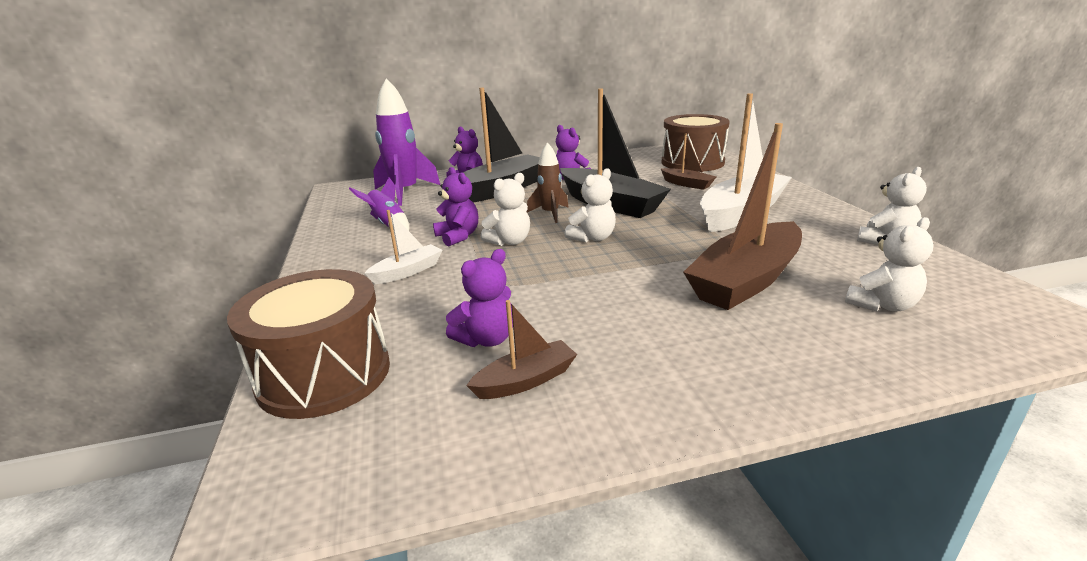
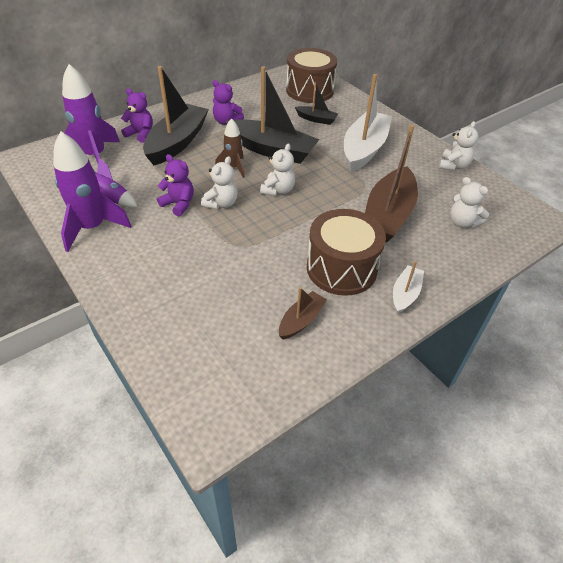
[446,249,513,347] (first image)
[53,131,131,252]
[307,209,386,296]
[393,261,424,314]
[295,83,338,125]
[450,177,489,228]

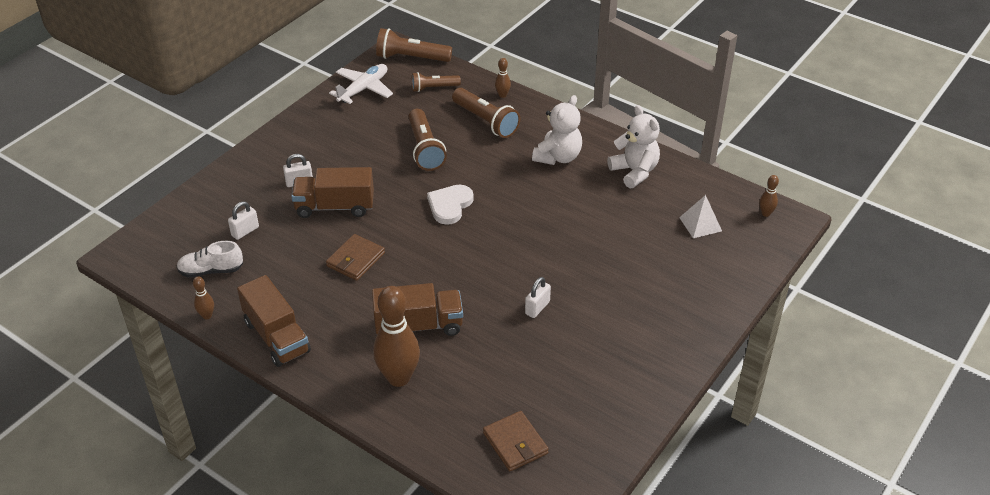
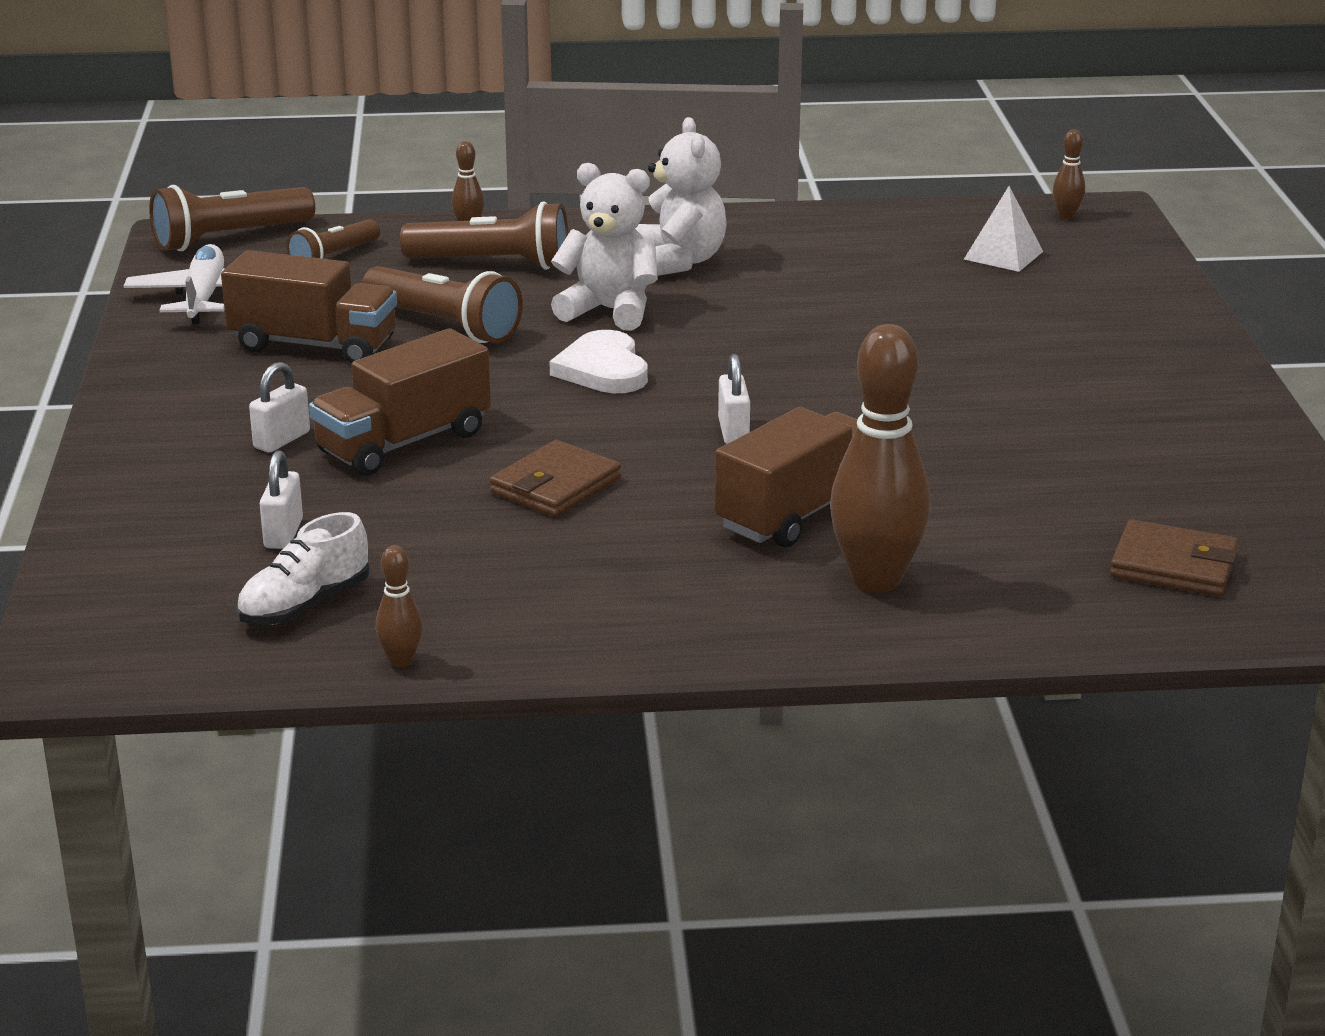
[221,250,397,363]
[718,354,750,444]
[551,163,658,331]
[490,440,621,517]

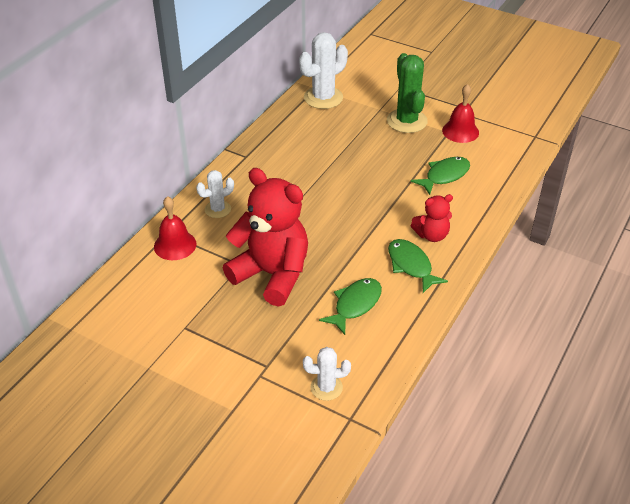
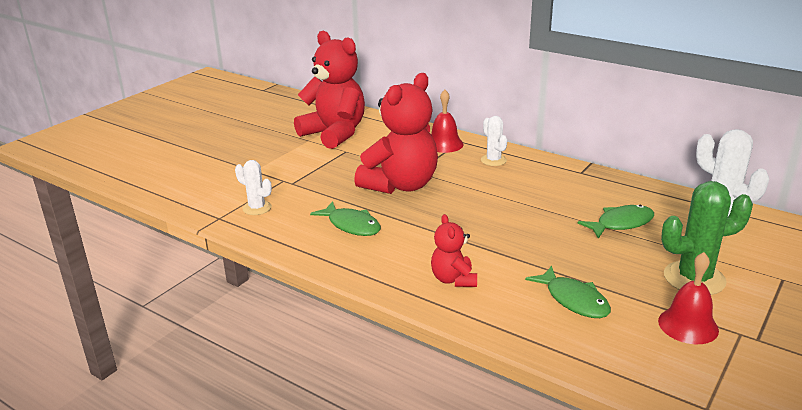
[294,31,365,149]
[578,205,654,239]
[235,160,272,215]

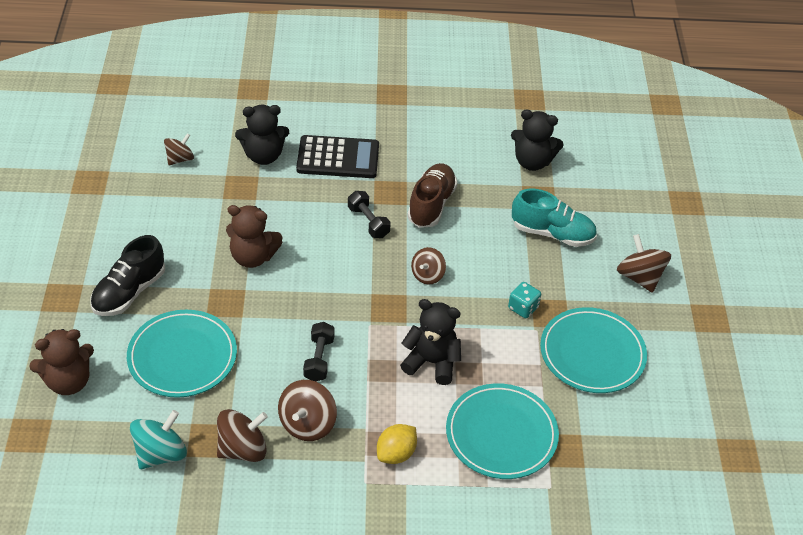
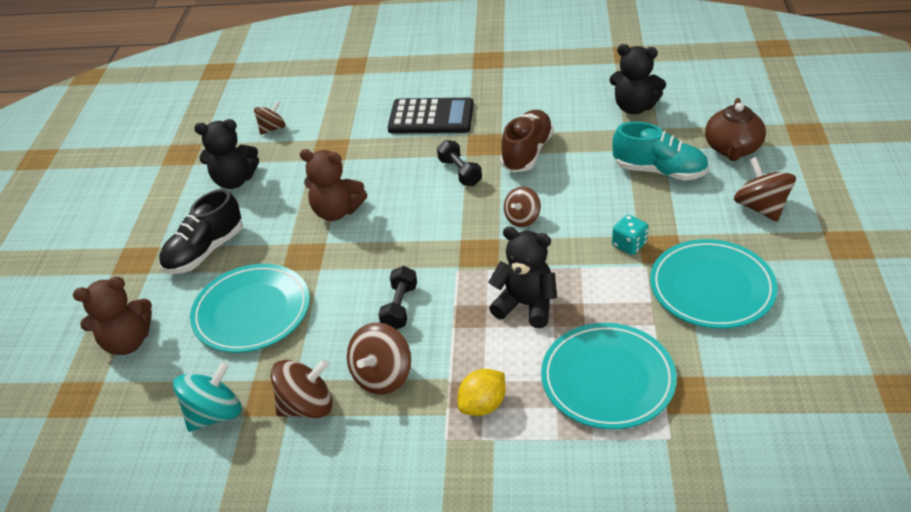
[705,98,766,161]
[194,119,259,189]

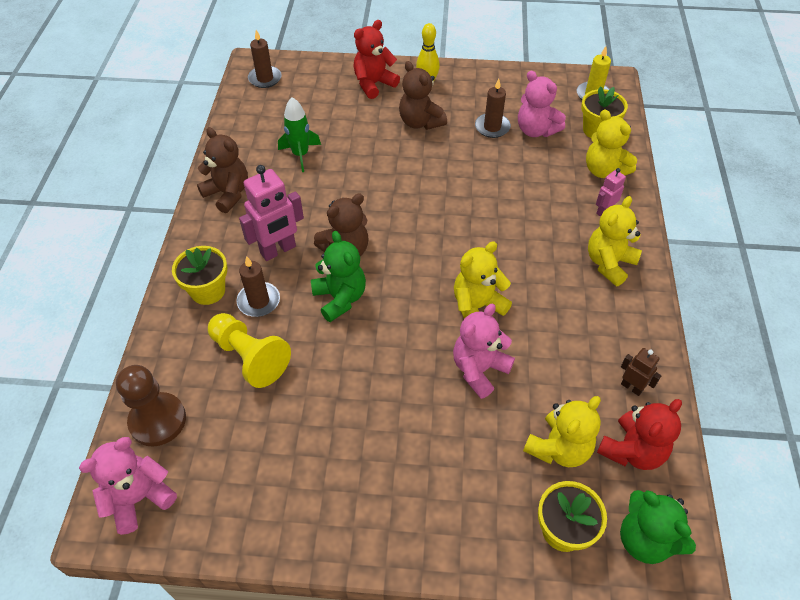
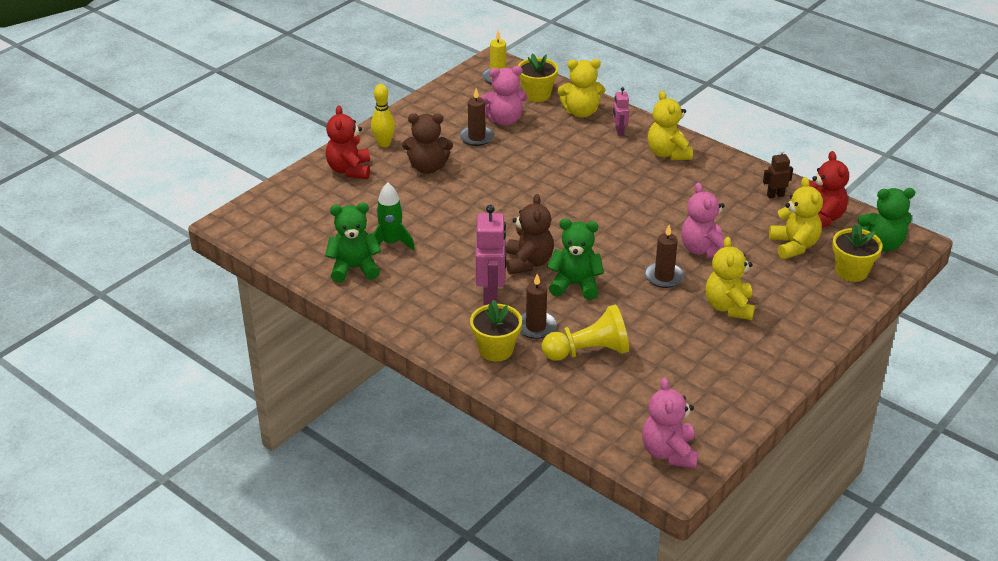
[116,365,186,447] (first image)
[197,127,248,213] (first image)
[325,203,381,283]
[644,225,684,288]
[706,237,755,320]

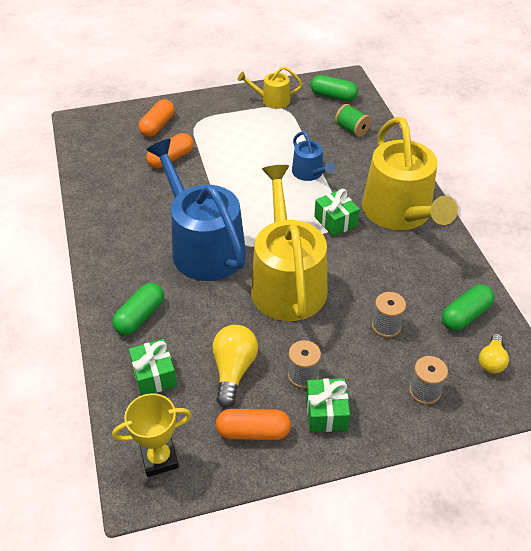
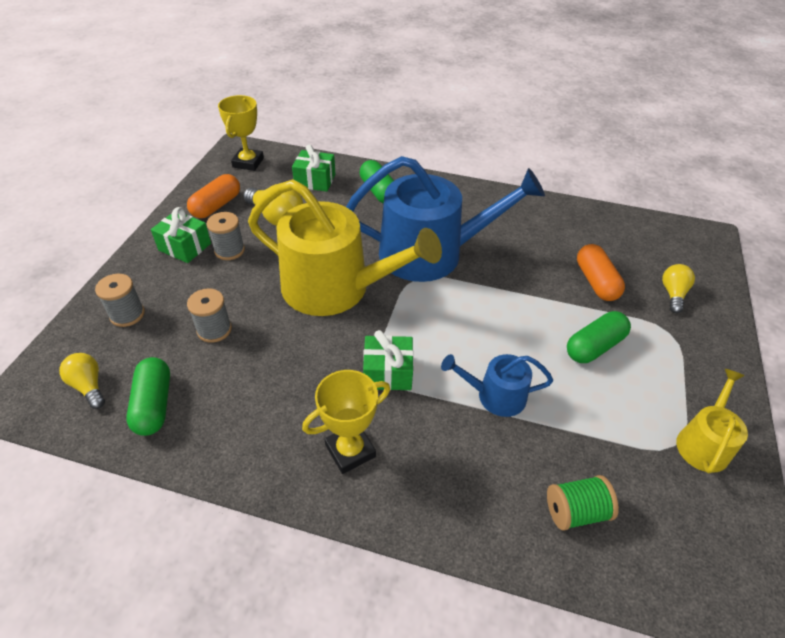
[567,311,631,363]
[662,264,695,313]
[302,370,390,474]

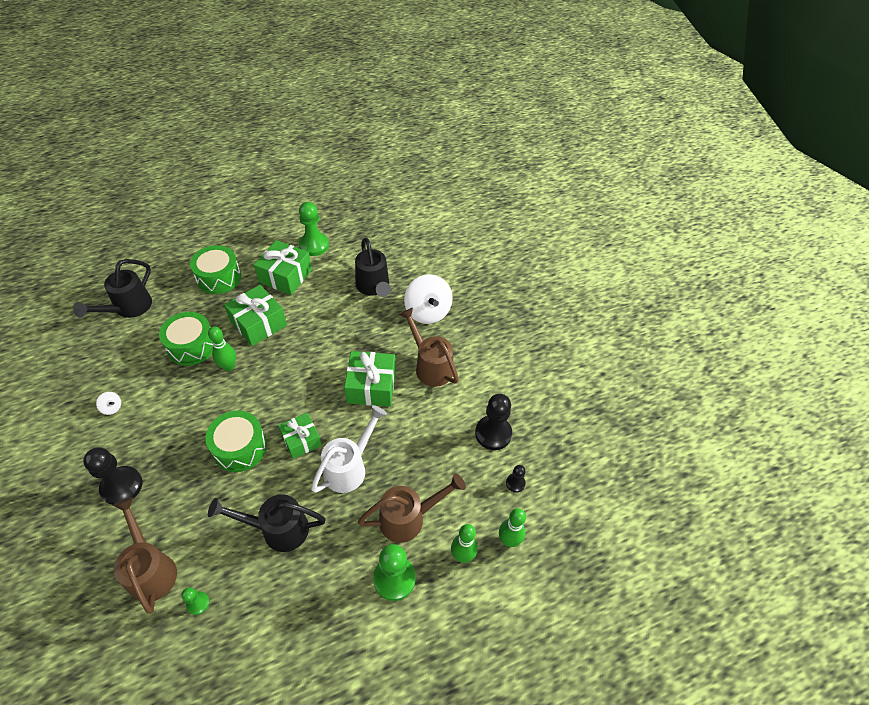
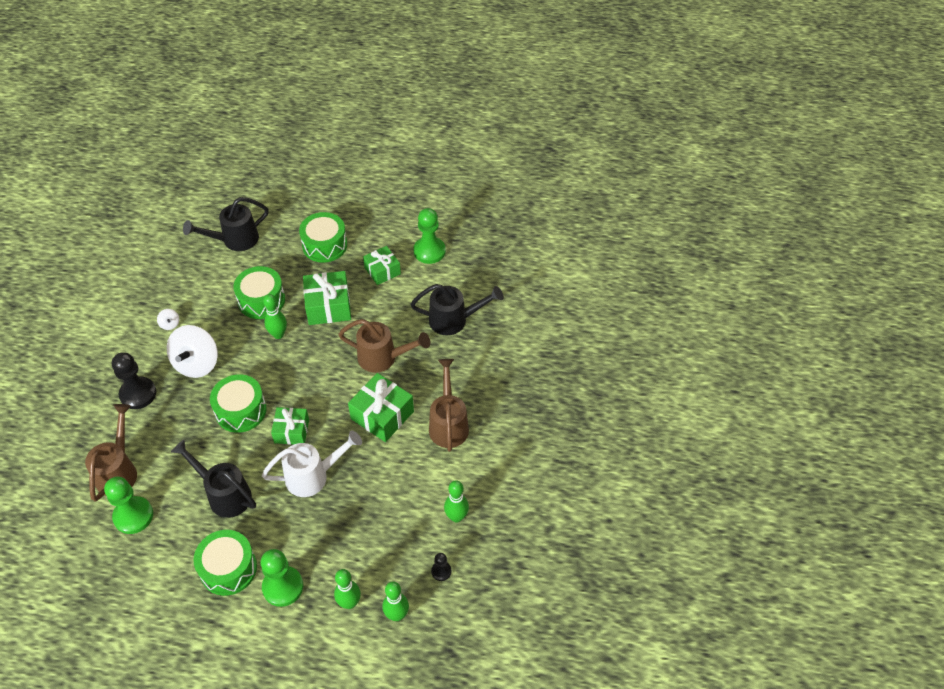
[193,530,257,596]
[338,319,430,373]
[167,325,218,378]
[444,480,469,523]
[411,284,504,336]
[104,477,153,534]
[363,246,401,285]

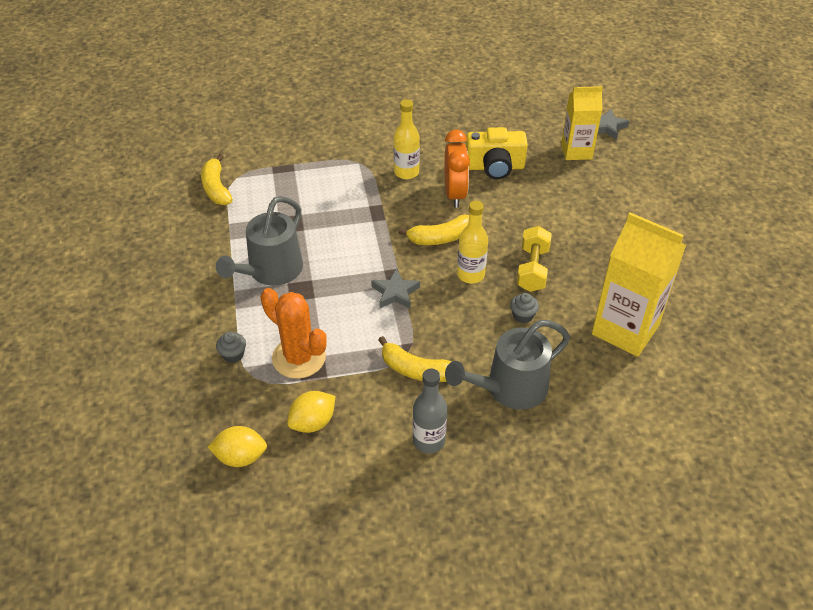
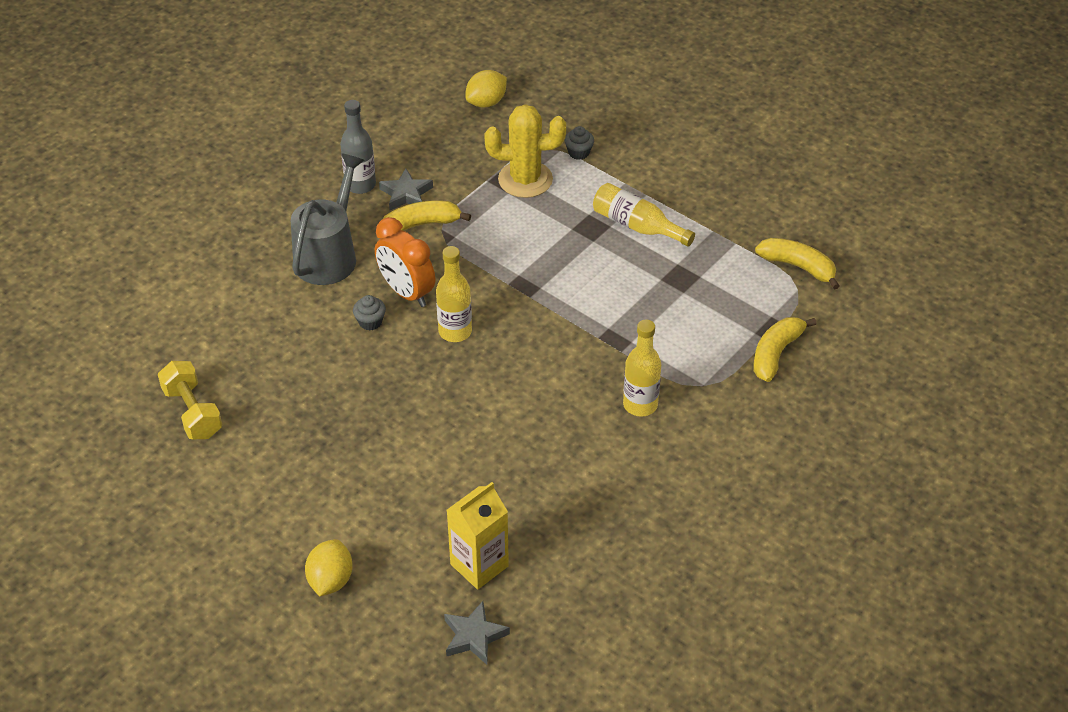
[466,127,528,179] (first image)
[592,212,686,357] (first image)
[305,539,353,597]
[379,169,433,210]
[754,317,816,382]
[375,217,435,307]
[158,361,222,439]
[593,183,695,247]
[485,104,566,198]

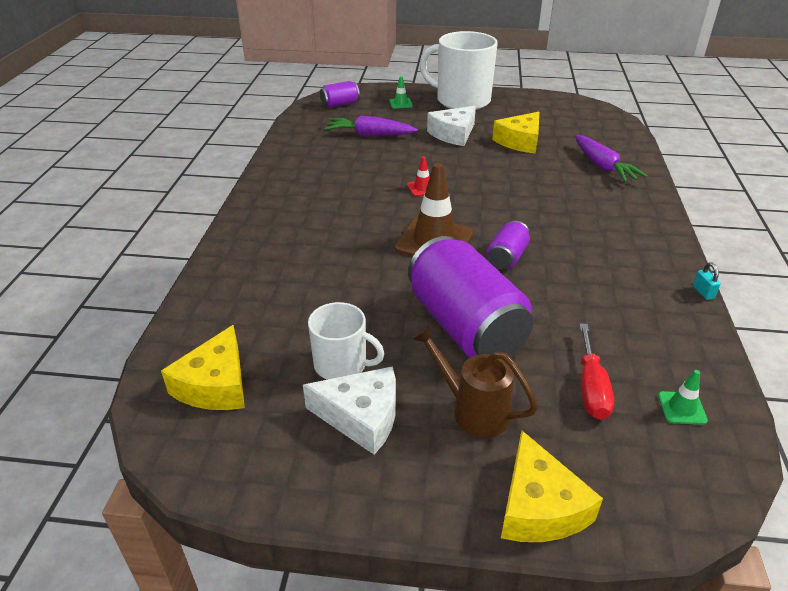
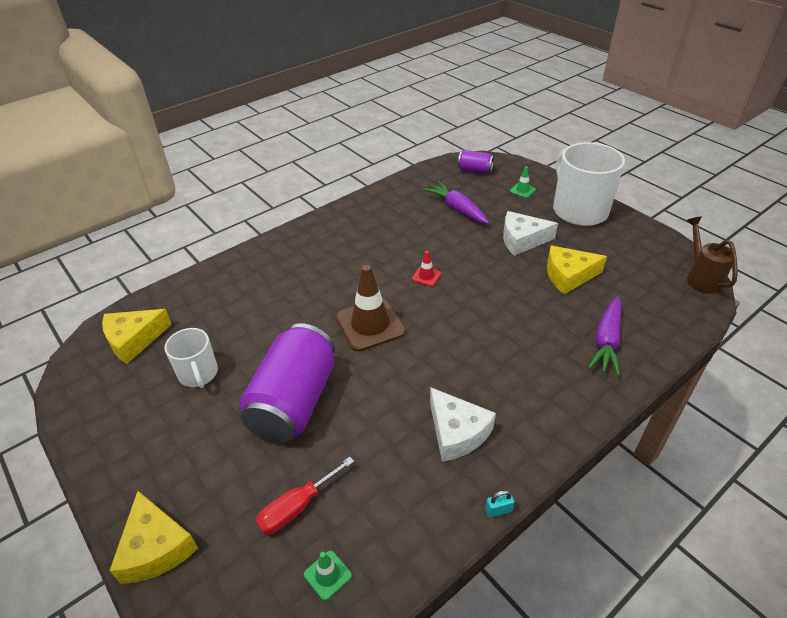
[486,221,530,269] (first image)
[430,387,496,462]
[686,217,738,294]
[110,491,198,584]
[485,490,515,518]

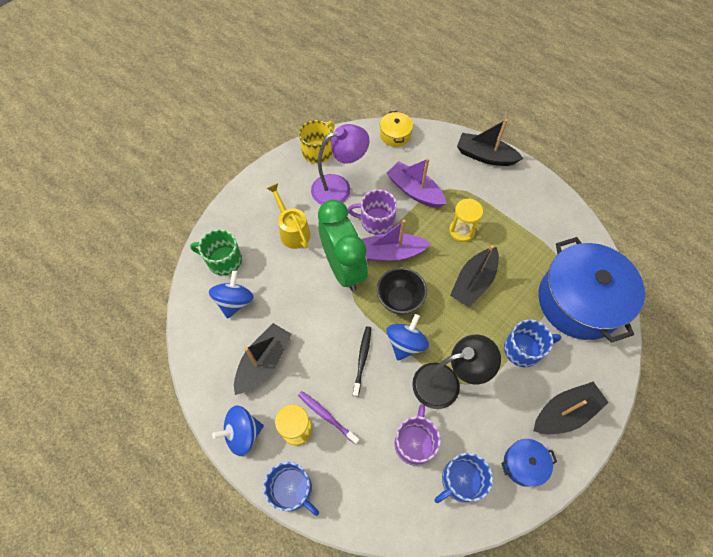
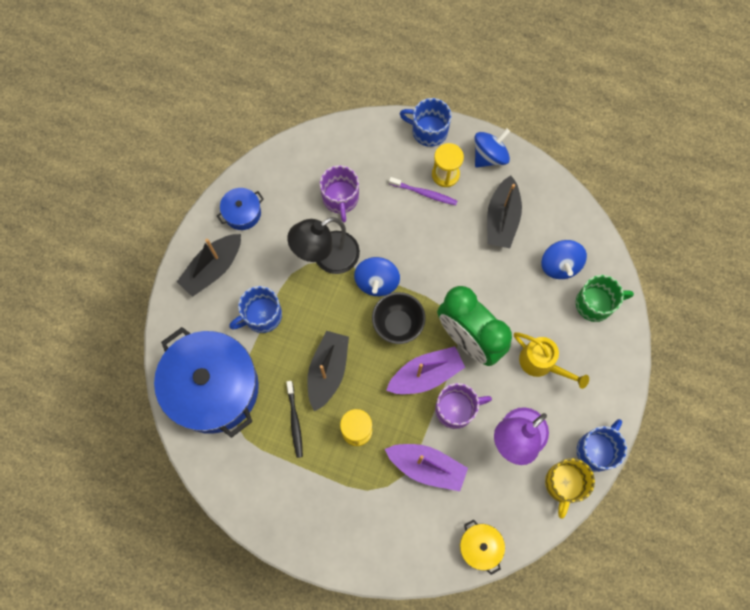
[457,119,523,166] (first image)
[286,381,303,458]
[577,419,627,472]

